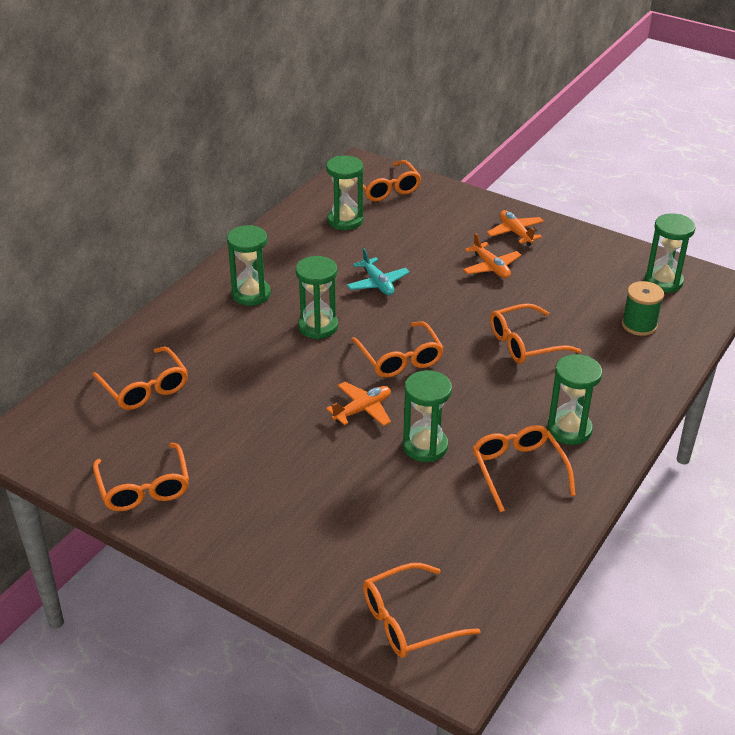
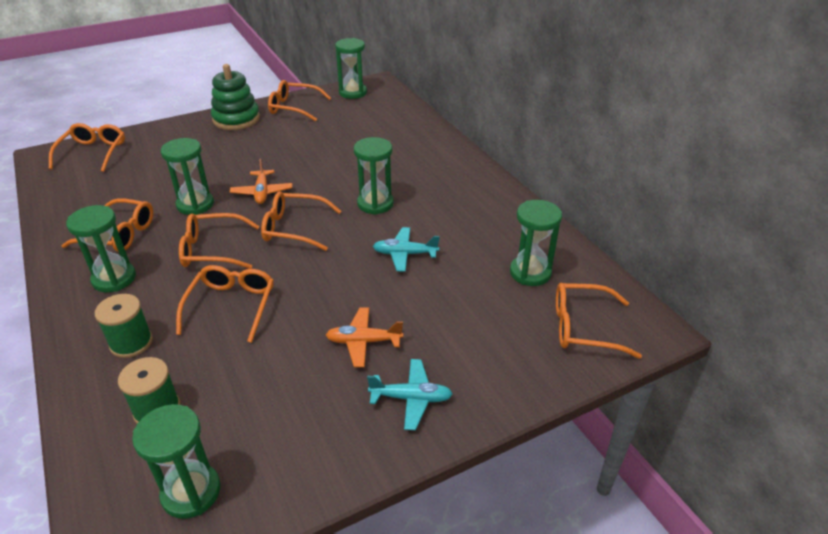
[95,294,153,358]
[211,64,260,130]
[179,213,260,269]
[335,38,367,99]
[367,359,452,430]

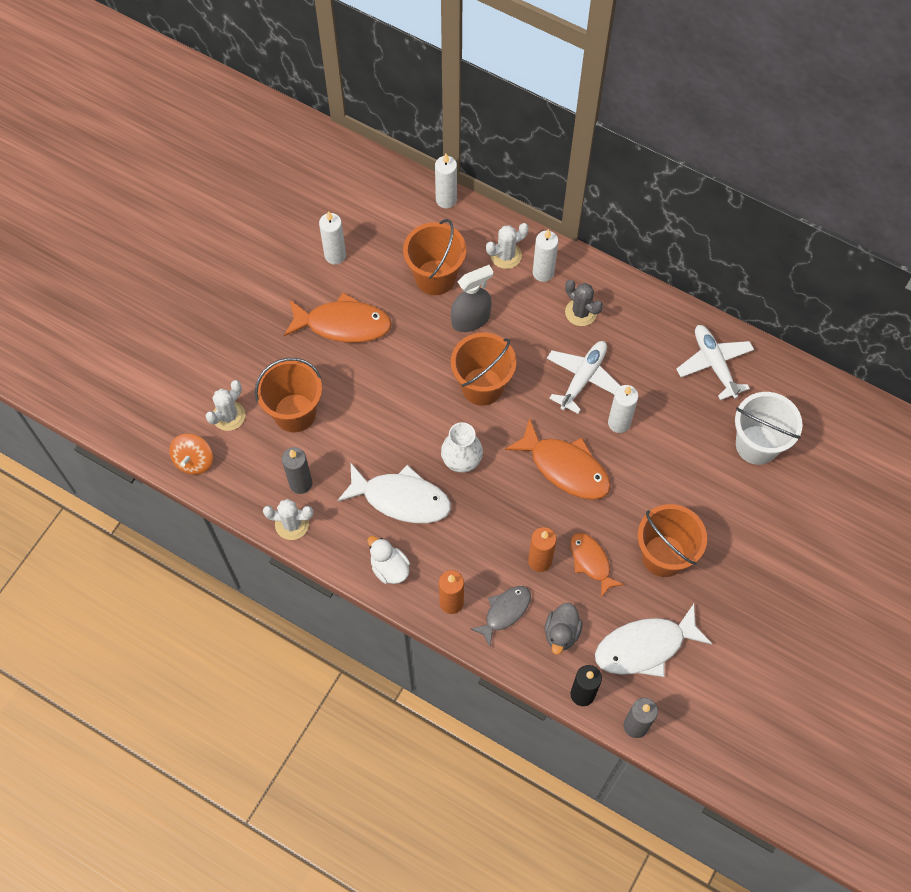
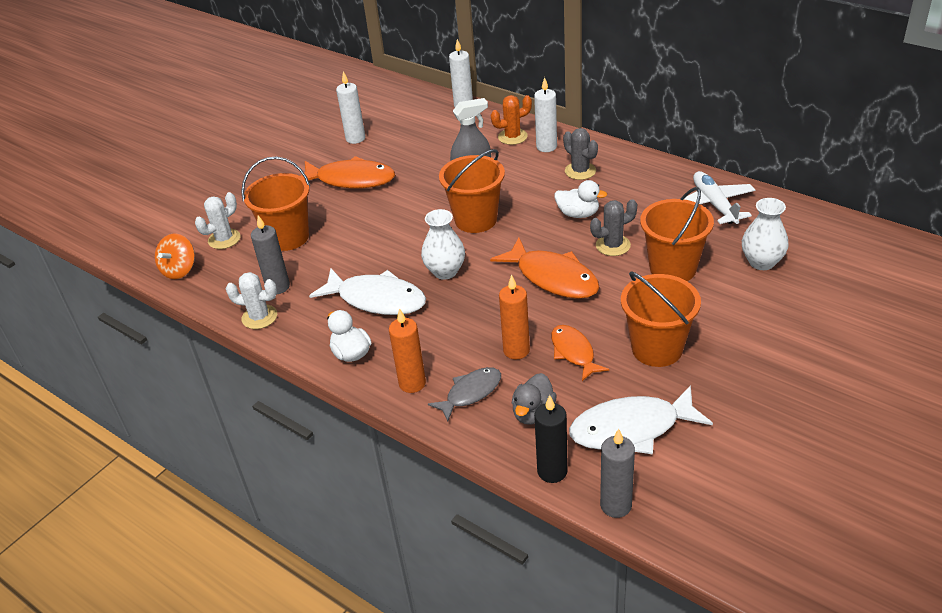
[640,187,714,281]
[555,180,607,218]
[590,199,637,256]
[742,198,789,270]
[491,95,532,145]

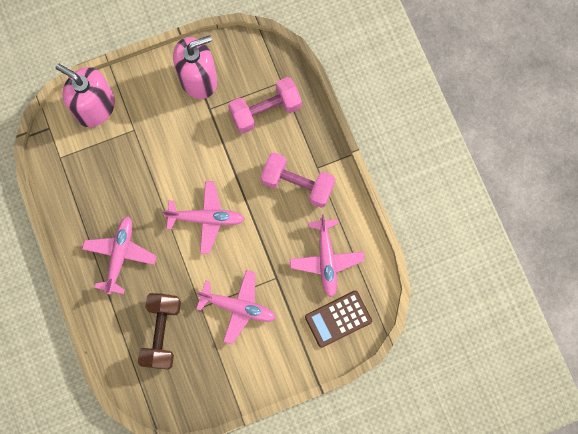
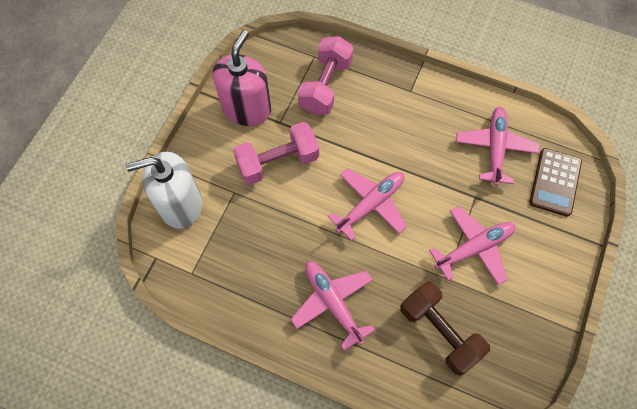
[233,122,319,185]
[126,152,202,229]
[456,107,539,186]

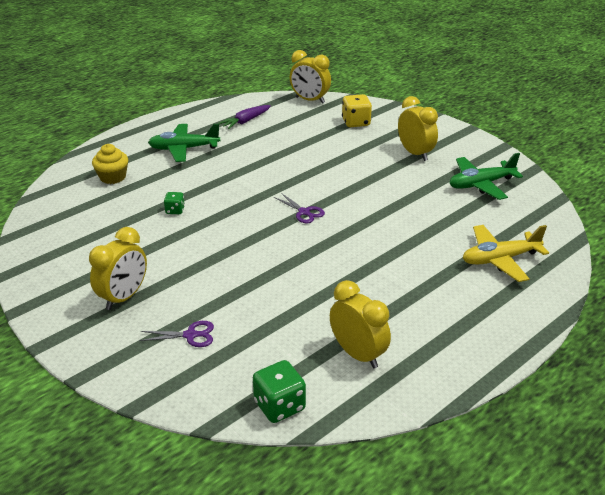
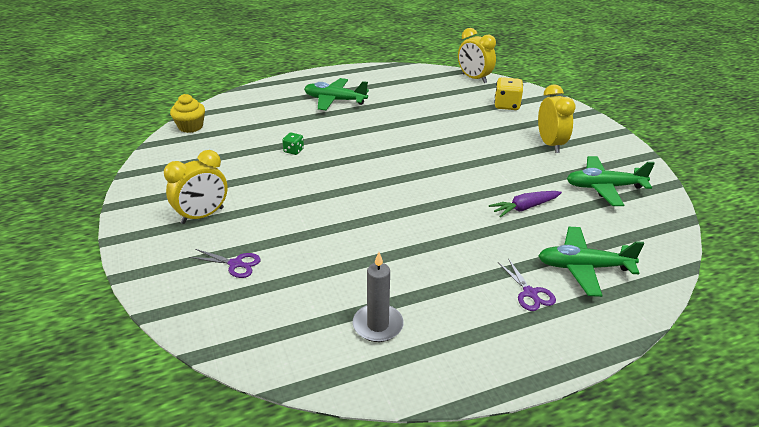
[253,360,306,423] (first image)
[170,94,205,133]
[489,191,562,217]
[498,258,556,311]
[353,252,404,342]
[538,227,644,297]

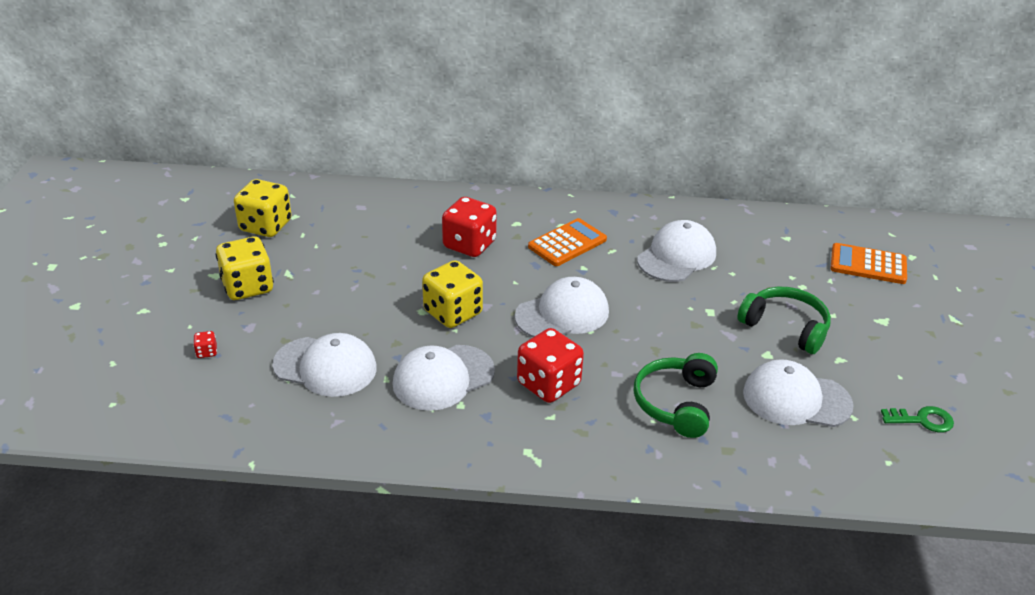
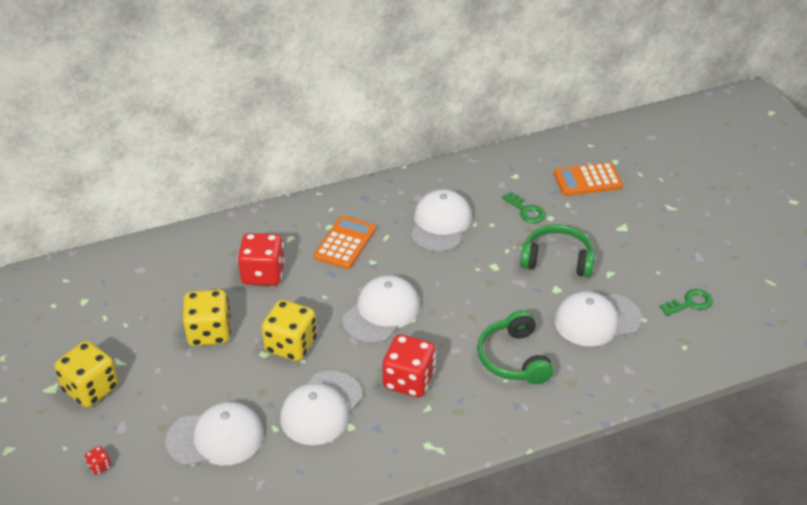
[502,192,546,223]
[183,289,231,346]

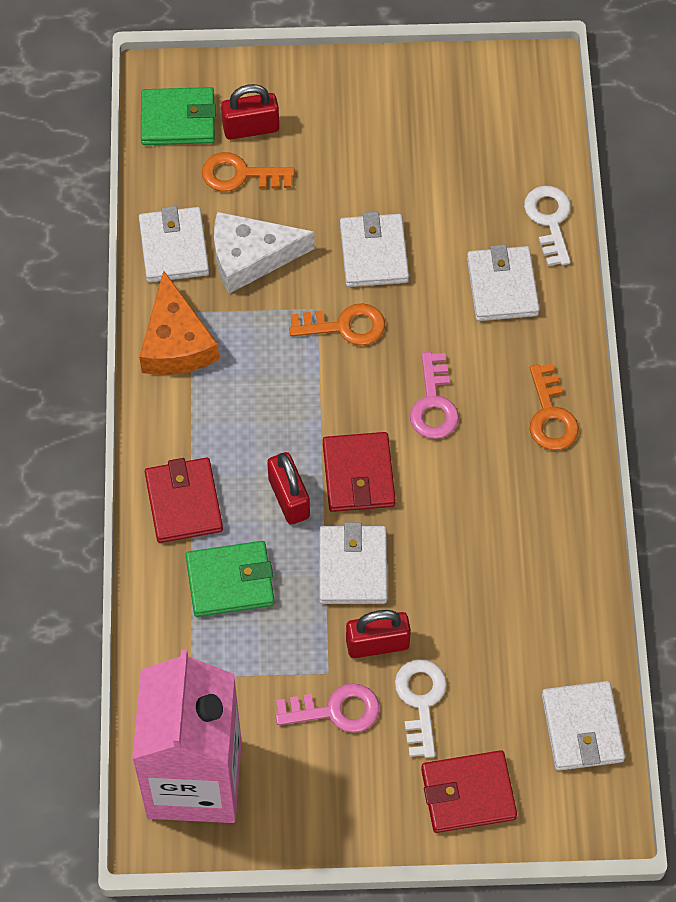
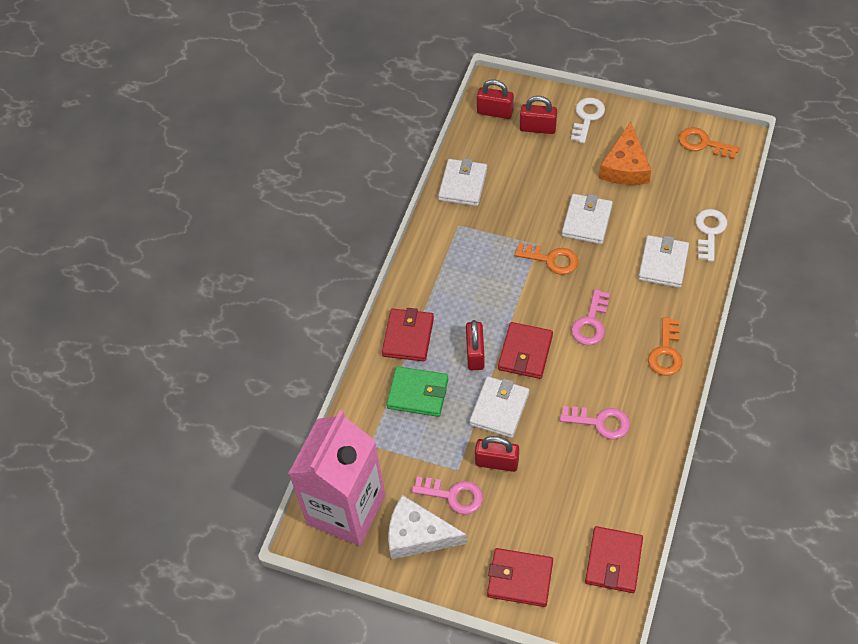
[560,406,630,439]
[599,122,651,185]
[679,127,739,159]
[388,495,467,559]
[571,98,605,143]
[477,80,514,119]
[585,526,643,593]

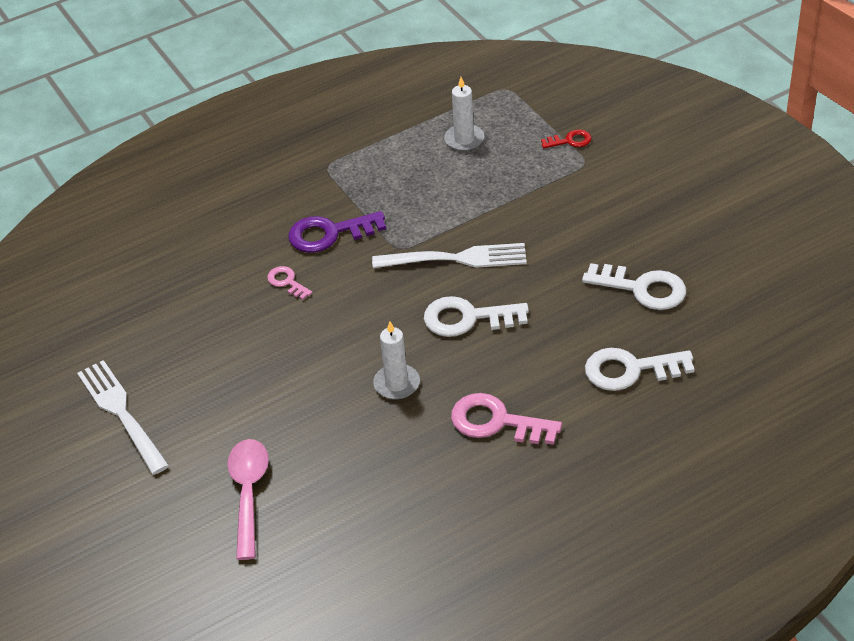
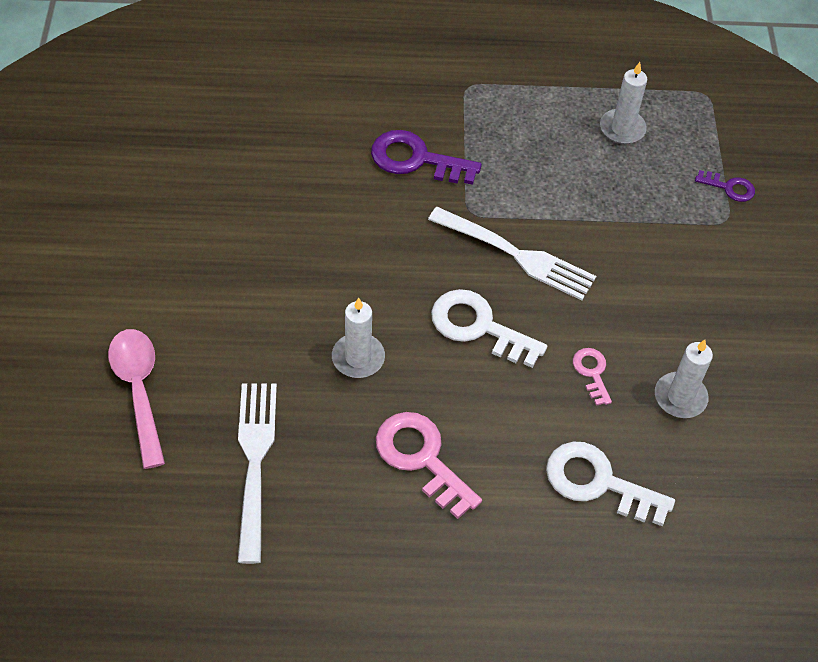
[238,383,277,564]
[573,348,612,406]
[655,340,713,418]
[695,170,755,202]
[108,329,165,469]

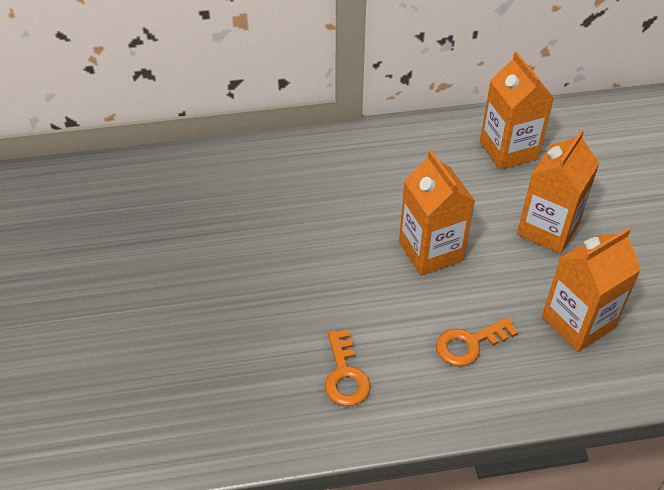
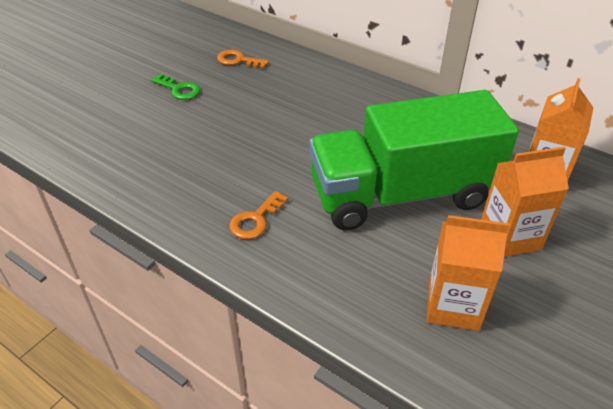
[151,74,200,100]
[217,50,269,69]
[309,90,519,230]

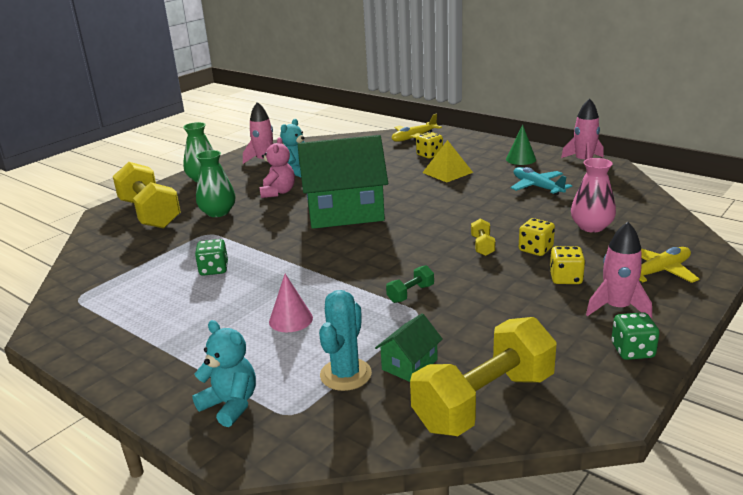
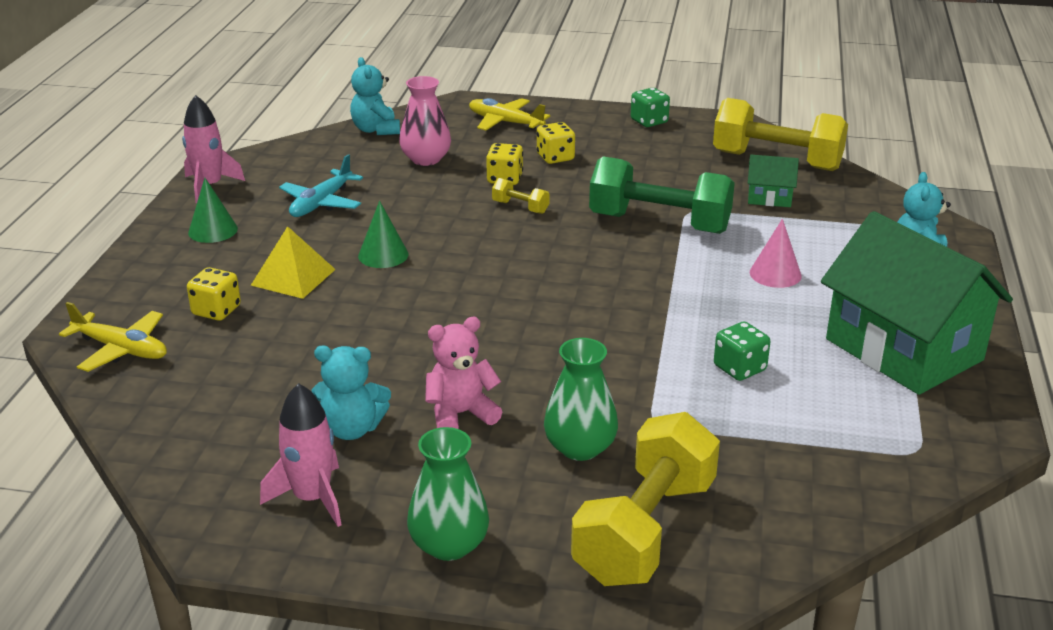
[319,290,372,391] (first image)
[586,222,652,319] (first image)
[350,57,400,135]
[358,201,409,268]
[821,211,1013,395]
[492,178,549,214]
[589,156,735,234]

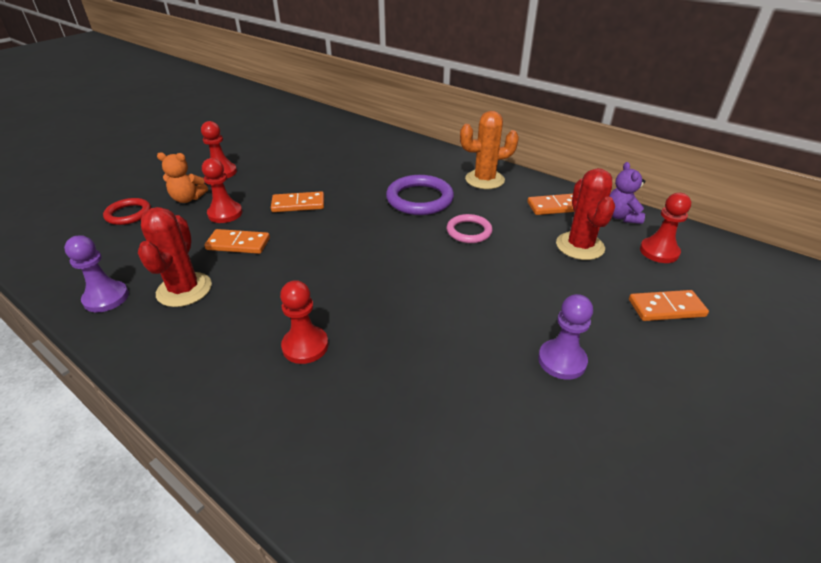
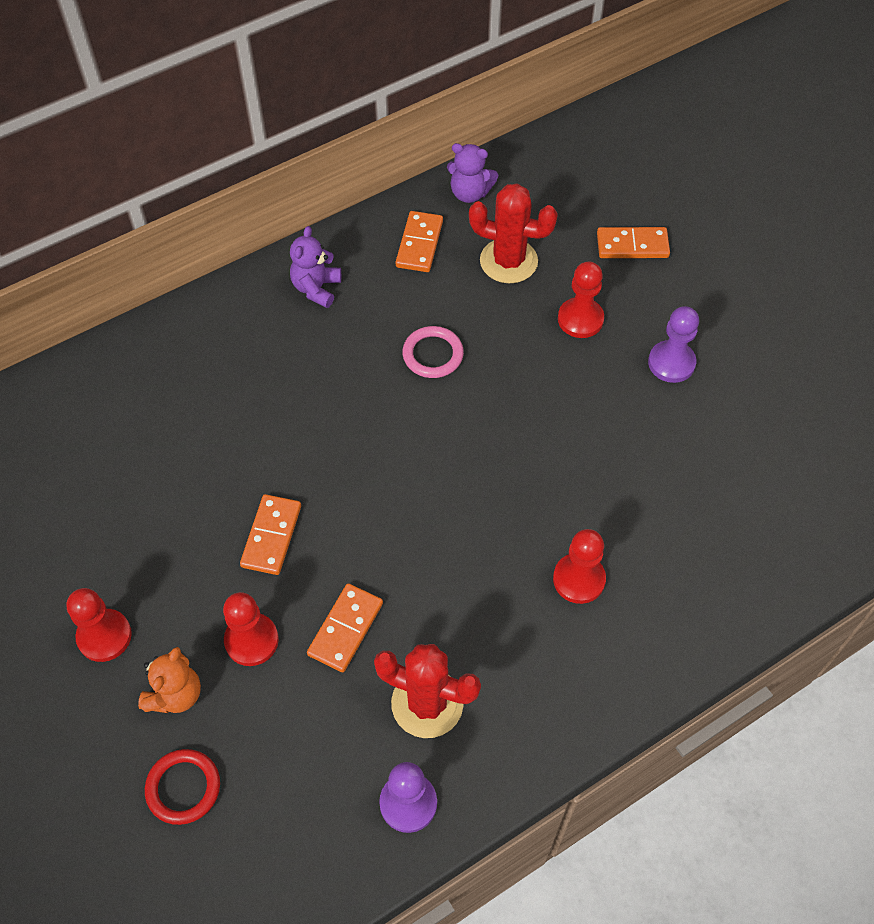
[386,175,454,215] (first image)
[558,262,604,338]
[290,226,341,308]
[597,227,670,258]

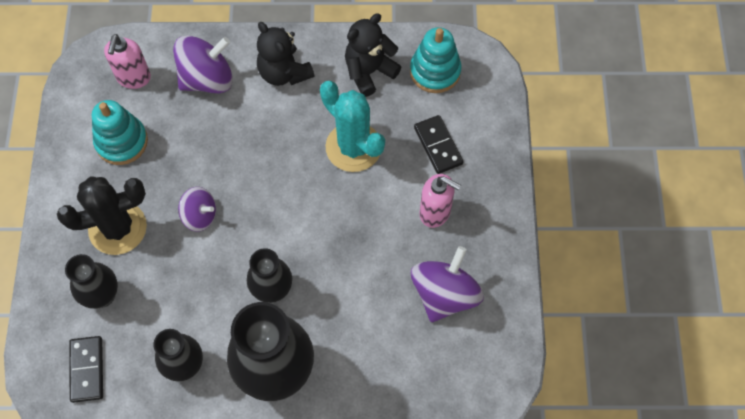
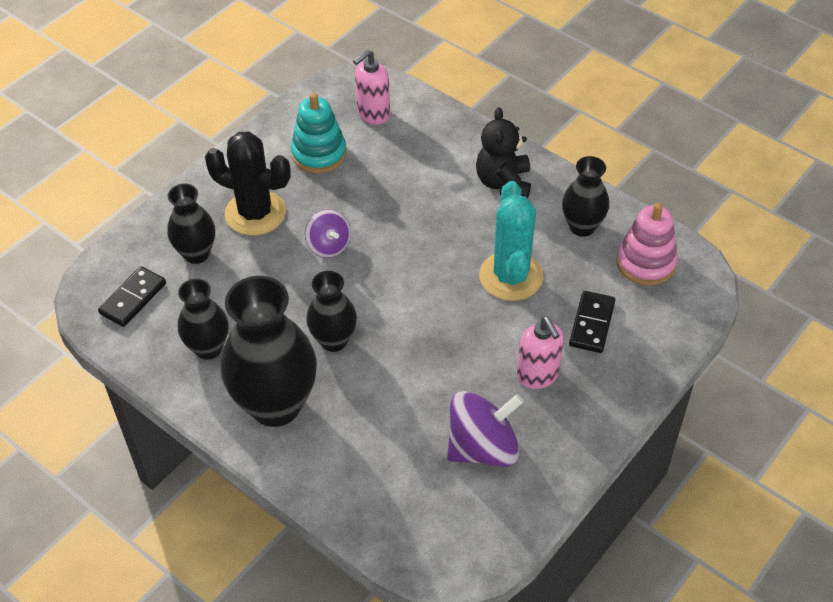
[173,35,233,94] (first image)
[562,156,609,237]
[617,202,678,286]

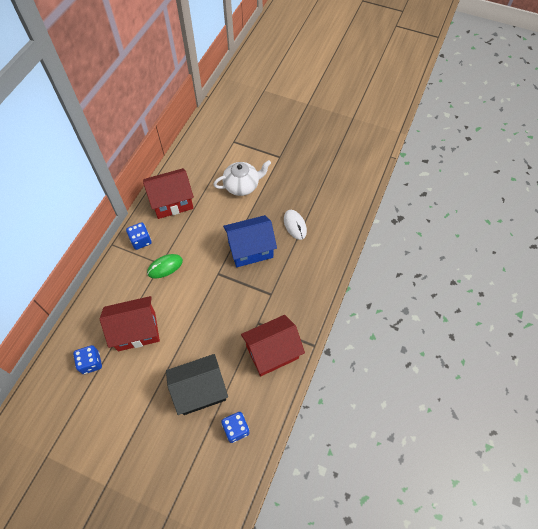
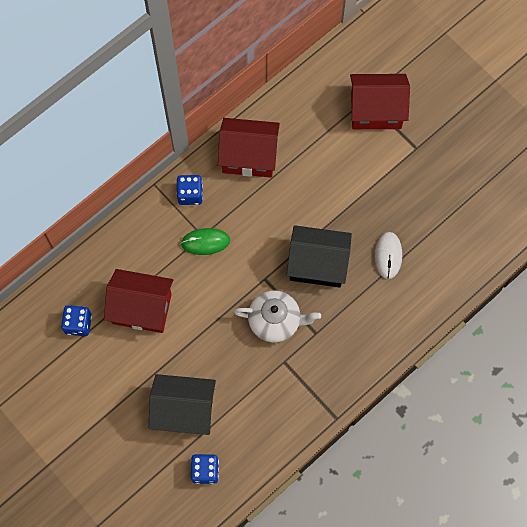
[234,291,321,342]
[350,74,410,129]
[287,225,352,288]

